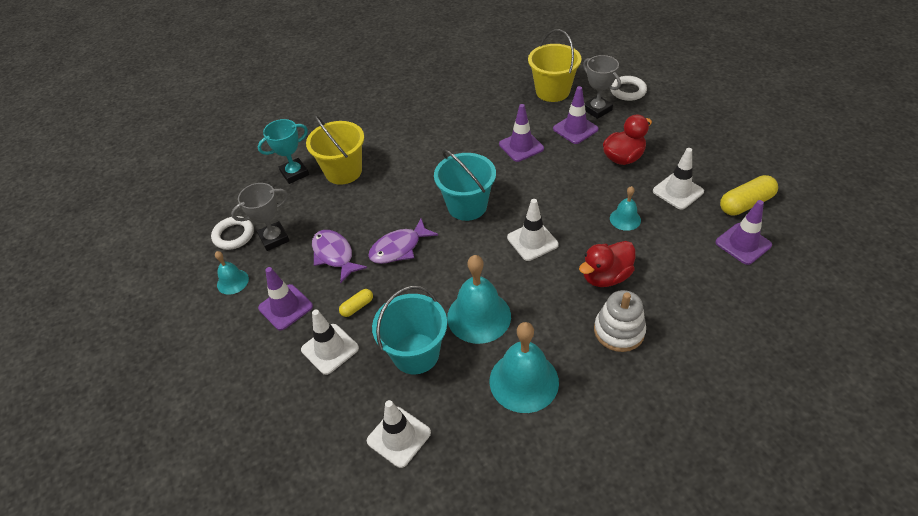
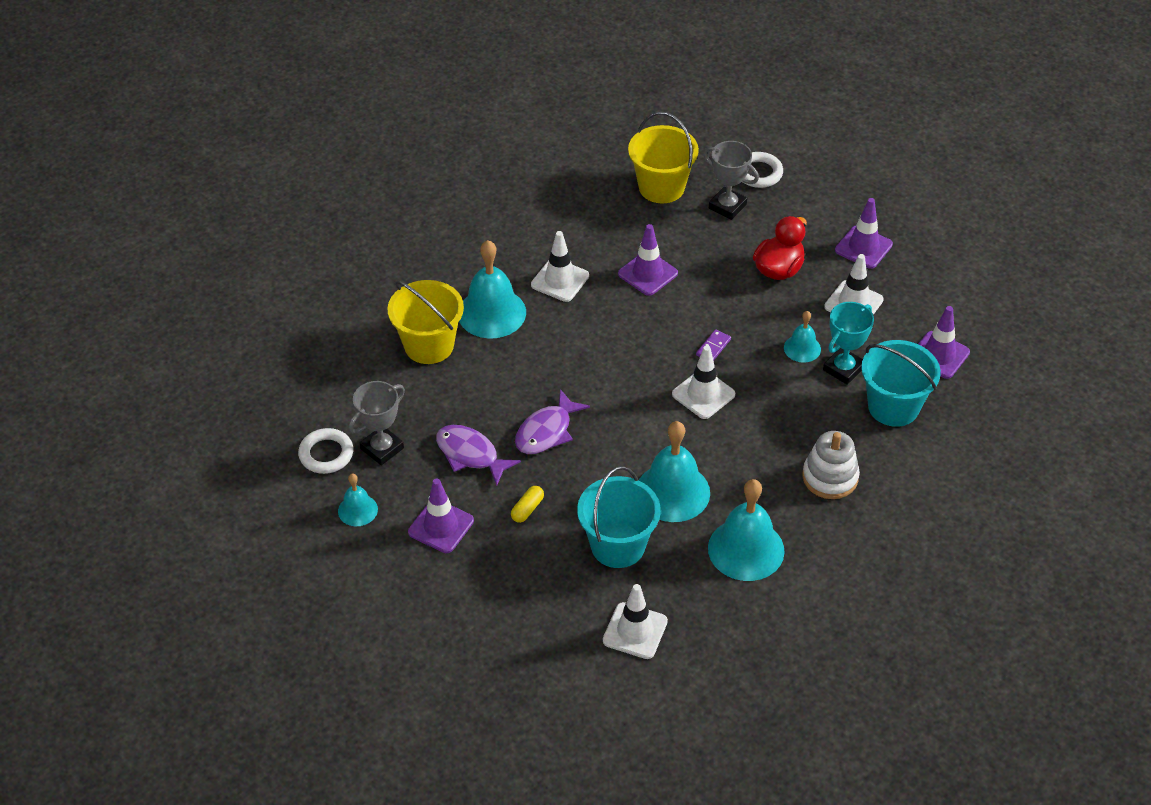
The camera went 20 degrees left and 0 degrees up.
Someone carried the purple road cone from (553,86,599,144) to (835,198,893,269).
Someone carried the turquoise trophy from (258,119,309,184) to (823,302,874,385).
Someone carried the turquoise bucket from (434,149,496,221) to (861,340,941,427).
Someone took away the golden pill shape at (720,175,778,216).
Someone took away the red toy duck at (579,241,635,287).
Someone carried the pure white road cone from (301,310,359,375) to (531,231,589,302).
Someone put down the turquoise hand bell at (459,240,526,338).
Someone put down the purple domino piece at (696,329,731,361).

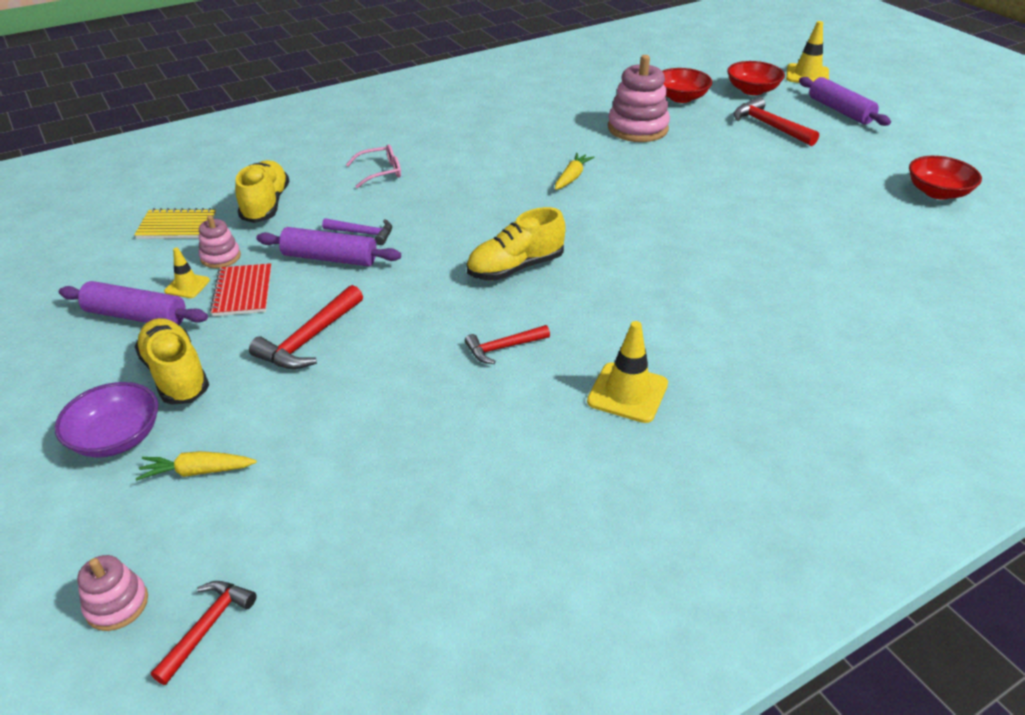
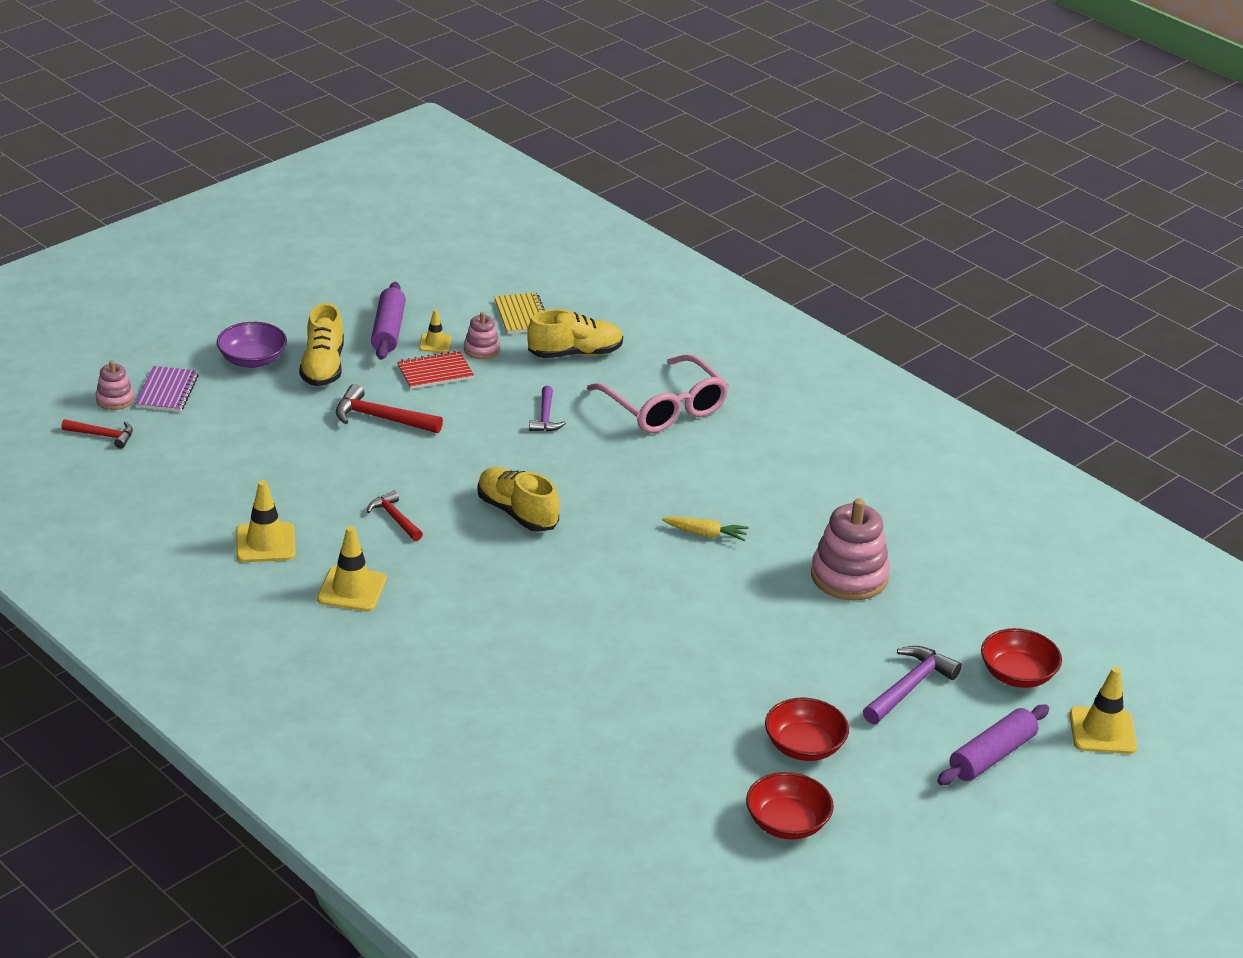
The camera went 75 degrees right and 5 degrees down.
Someone carried the red serving bowl from (662,68,712,103) to (765,697,849,761).
Someone repainted the red carpenter's hammer at (734,97,819,146), which became the purple carpenter's hammer at (863,646,962,724).
Someone scaled the pink spectacles at (346,144,401,188) by 1.99.
Someone took away the purple pastry roller at (256,227,401,267).
Someone rotated the golden lace-up shoe at (134,318,209,405) by 135 degrees clockwise.
Someone took away the golden toy carrot at (136,451,257,480).
Someone put down the purple notebook at (135,366,199,412).
Someone put down the golden road cone at (236,480,296,562).

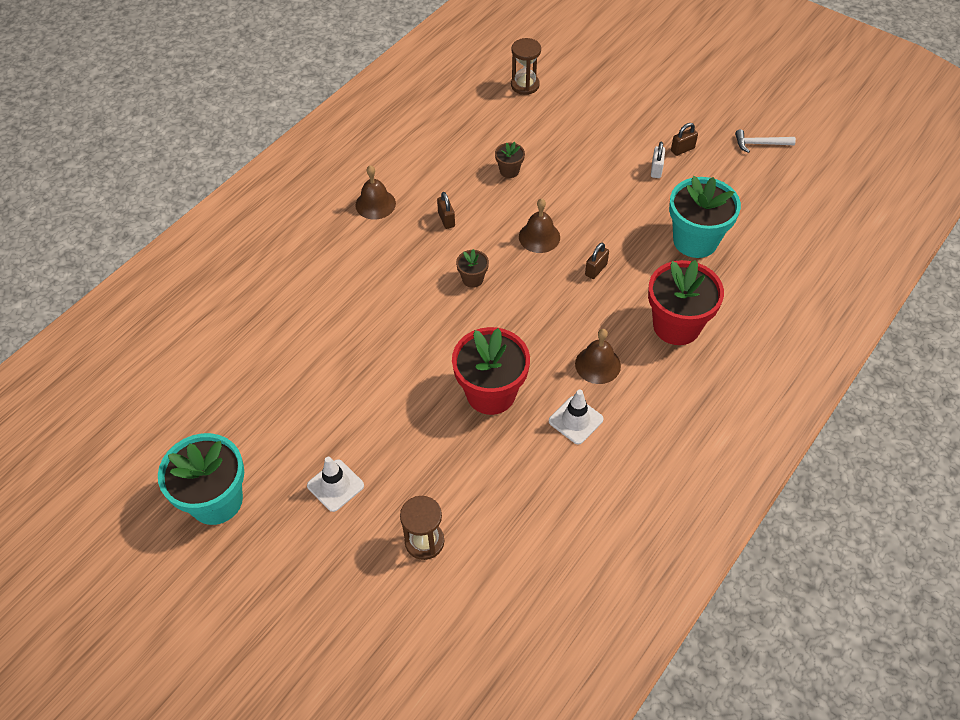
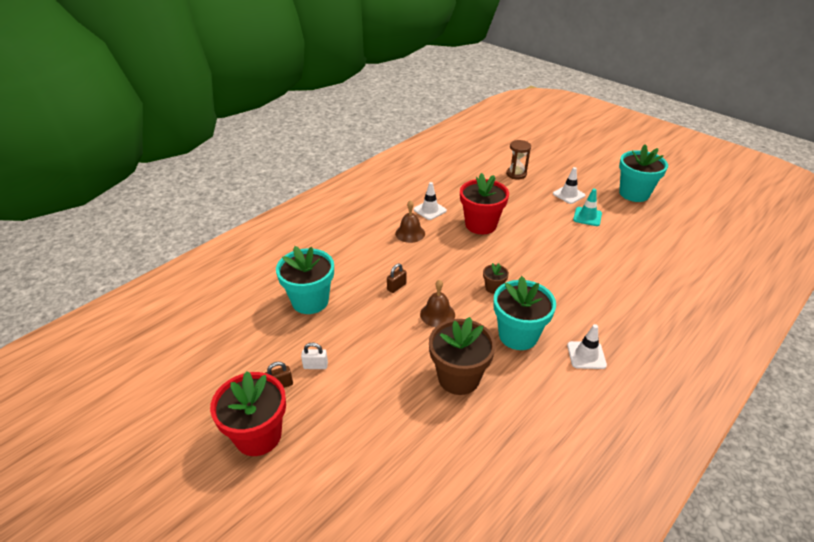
The camera went 175 degrees left and 15 degrees down.
Someone took away the brown hourglass at (511,38,541,95).
Someone took away the pure white carpenter's hammer at (735,129,796,153).
Someone scaled the brown flower pot at (495,142,525,178) by 2.15.
Someone rotated the pure white padlock at (651,142,665,178) by 75 degrees clockwise.
Someone swapped the brown hand bell at (355,165,396,220) for the pure white road cone at (567,324,607,369).
Someone swapped the brown padlock at (437,192,455,229) for the turquoise flower pot at (494,276,556,350).
Someone carried the red flower pot from (648,260,724,345) to (210,371,286,456).
Someone put down the turquoise road cone at (573,189,602,226).

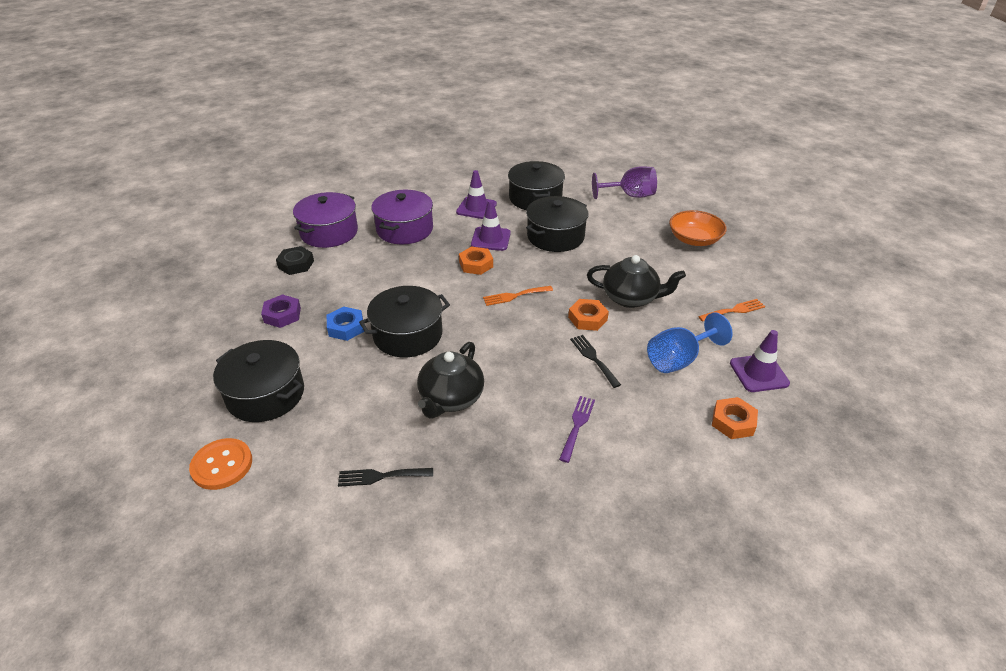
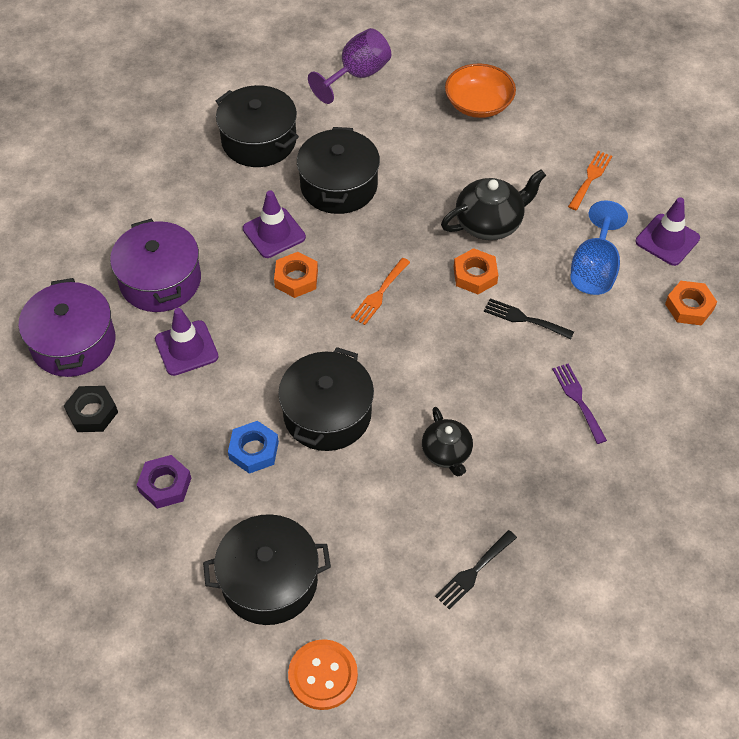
The camera went 40 degrees left and 15 degrees up.
Someone carried the purple road cone from (456,170,497,219) to (155,308,219,376).
Someone scaled the black teapot at (417,342,484,419) by 0.66.

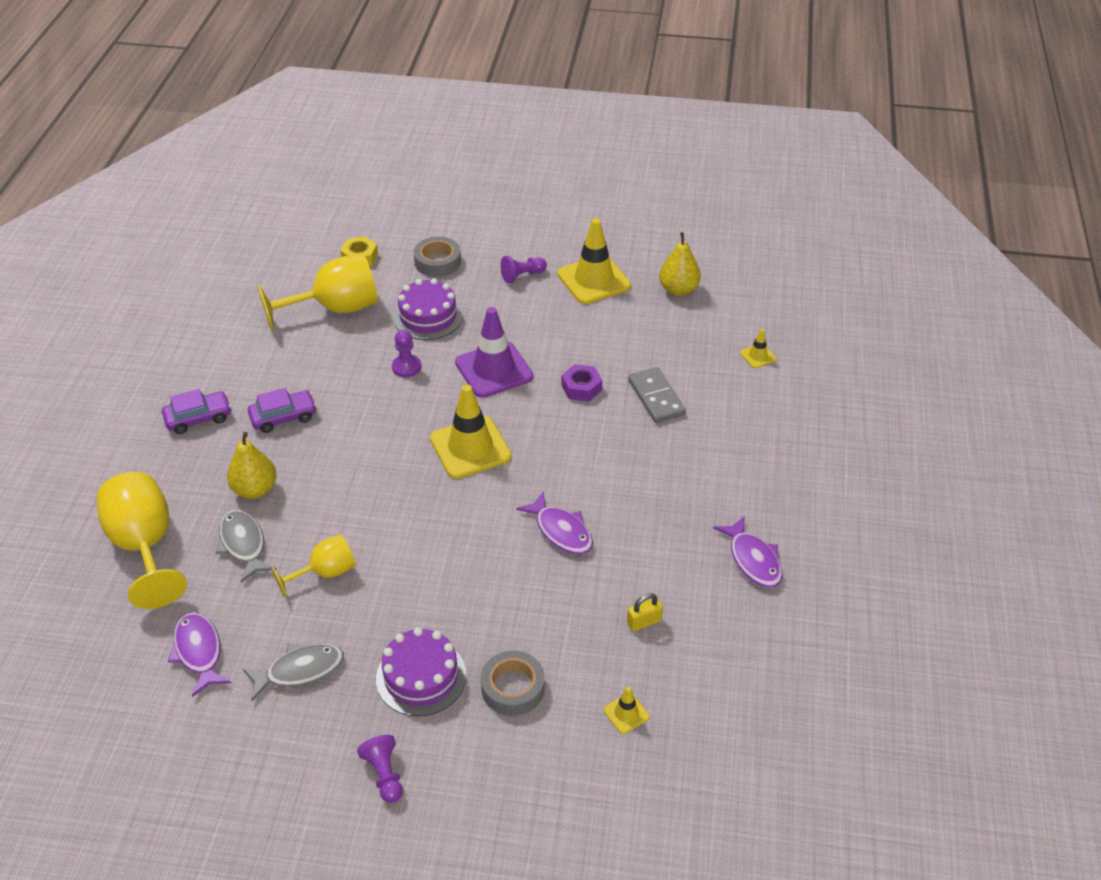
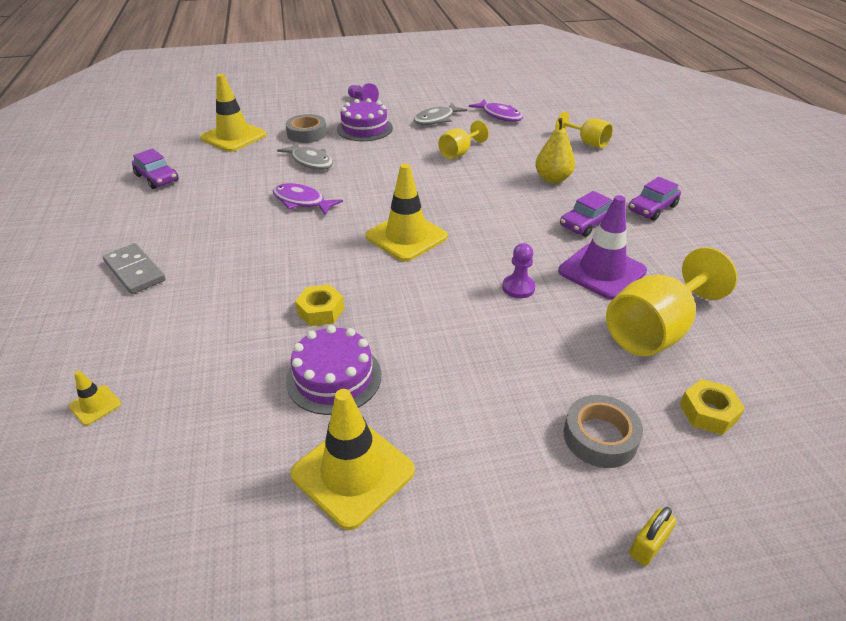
The camera went 160 degrees right and 5 degrees down.
Someone took away the golden pear at (659,232,701,296).
Someone took away the purple pawn at (501,256,547,283).
Someone carried the purple gateau from (393,278,463,340) to (286,325,381,415).
Someone carried the purple road cone from (455,307,533,398) to (558,195,647,300).
Someone repainted the purple nut at (562,364,602,402), which became the golden nut at (295,285,344,326).
Someone carried the ash-grey domino piece from (628,367,686,423) to (103,243,165,294).
Someone scaled the golden chalice at (97,472,187,609) by 0.57.
Someone carried the ash-grey fish figure from (216,510,277,583) to (277,141,333,170).
Someone took away the purple fish figure at (713,516,783,588).
Someone carried the golden padlock from (627,593,663,632) to (629,507,676,566).
Someone scaled the golden road cone at (603,687,650,734) by 2.22.
Someone put down the purple toy car at (132,149,179,189).

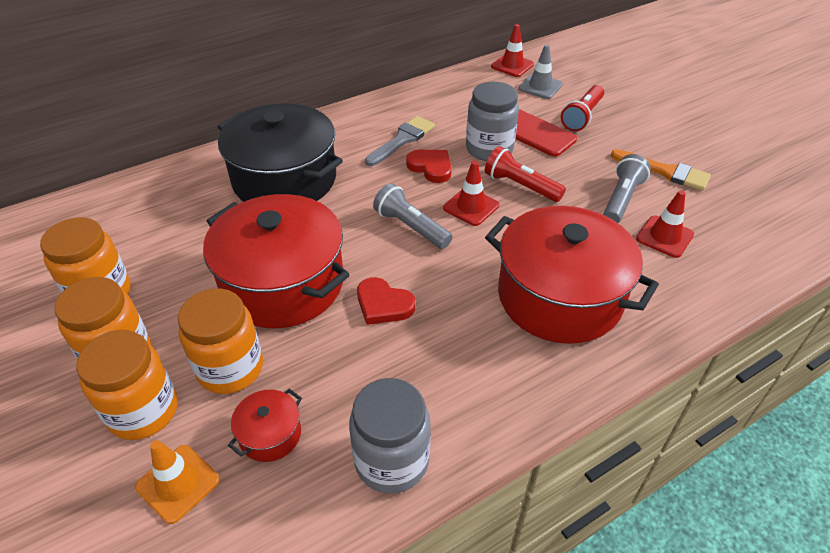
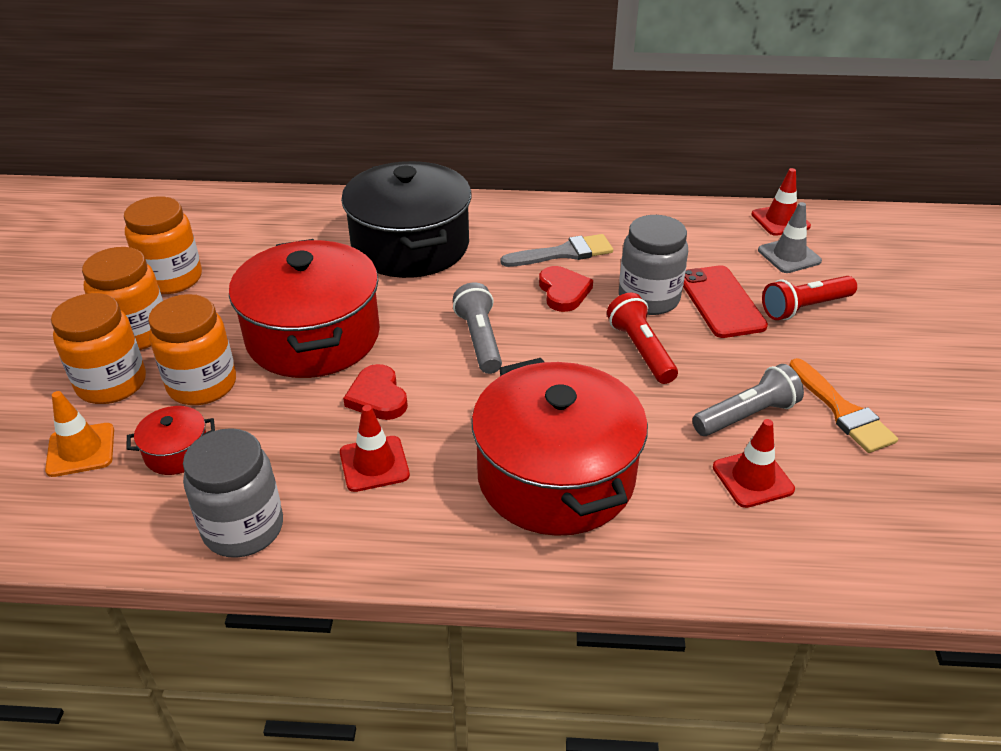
The camera went 35 degrees right and 5 degrees down.
Someone carried the red road cone from (443,161,499,226) to (340,405,410,492).

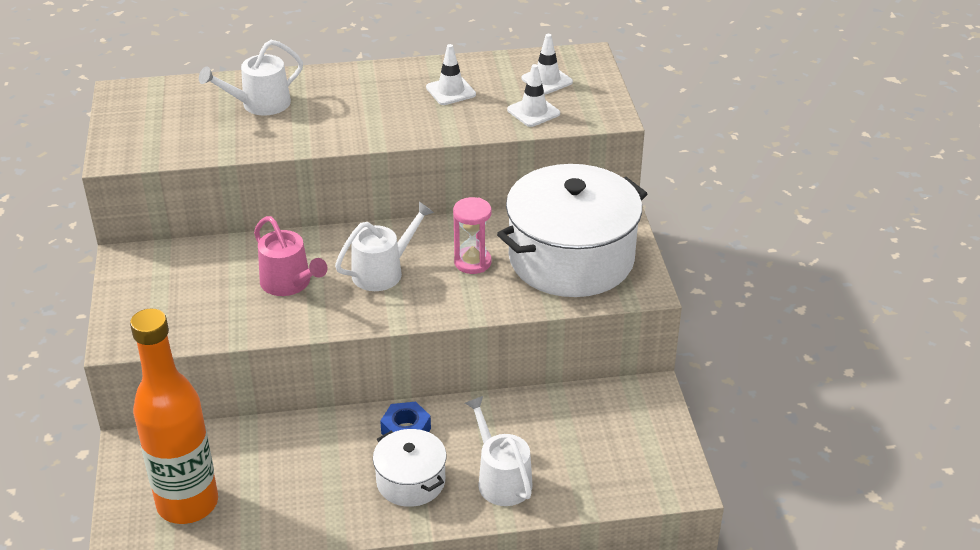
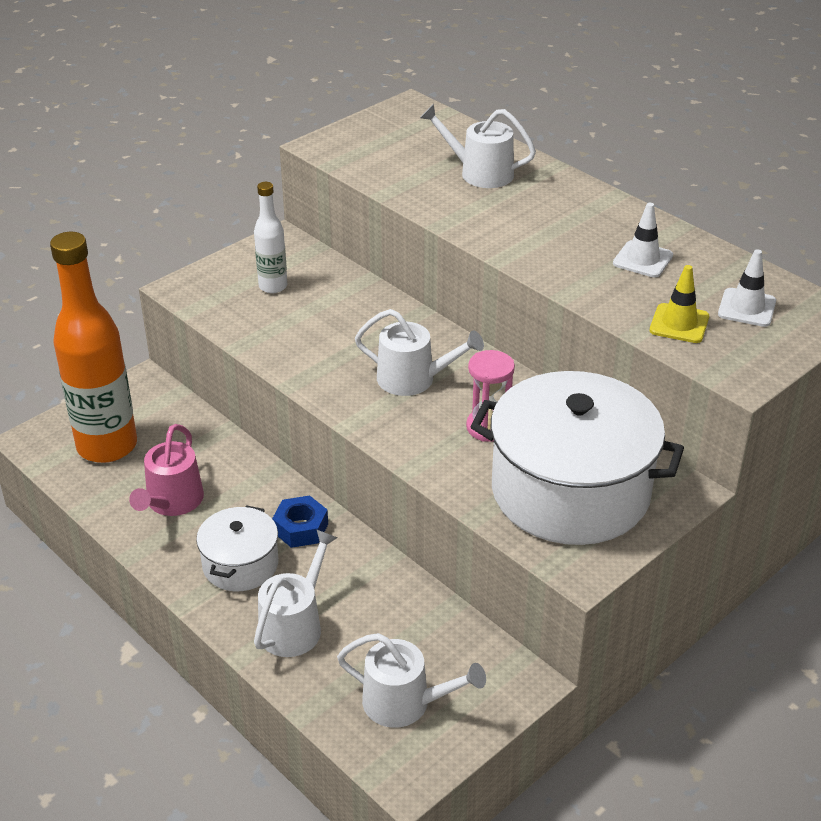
The camera went 55 degrees right and 0 degrees up.
Someone repainted the pure white road cone at (507,64,560,127), which became the golden road cone at (650,265,709,343).
Someone carried the pink watering can from (254,216,328,296) to (129,424,204,516).
Someone put down the pure white bottle at (254,182,287,293).
Someone put down the pure white watering can at (337,633,486,728).

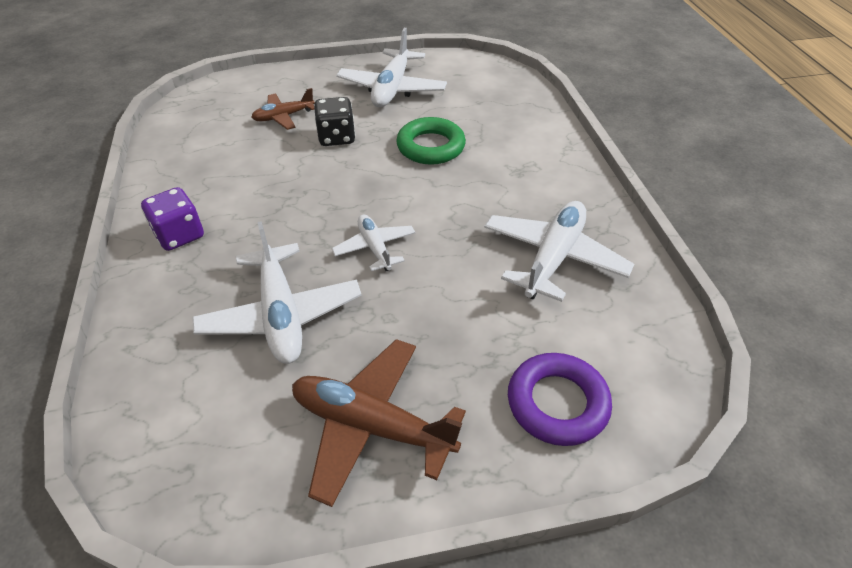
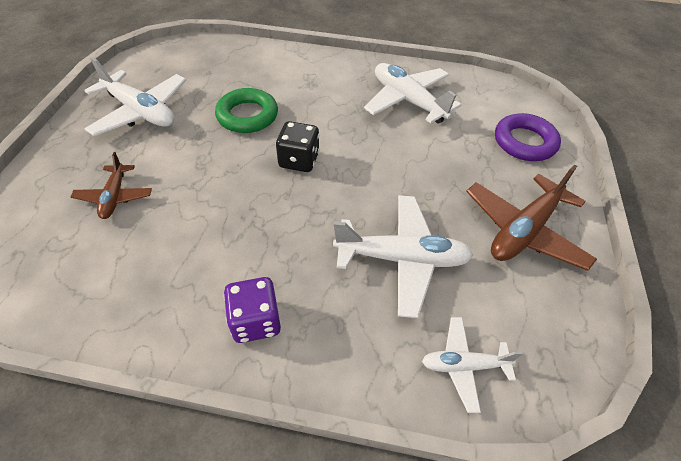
The camera went 70 degrees left and 5 degrees up.
Someone carried the black dice from (314,97,355,146) to (276,121,320,172).
Someone carried the pure white aeroplane from (332,215,415,271) to (422,317,522,413).

